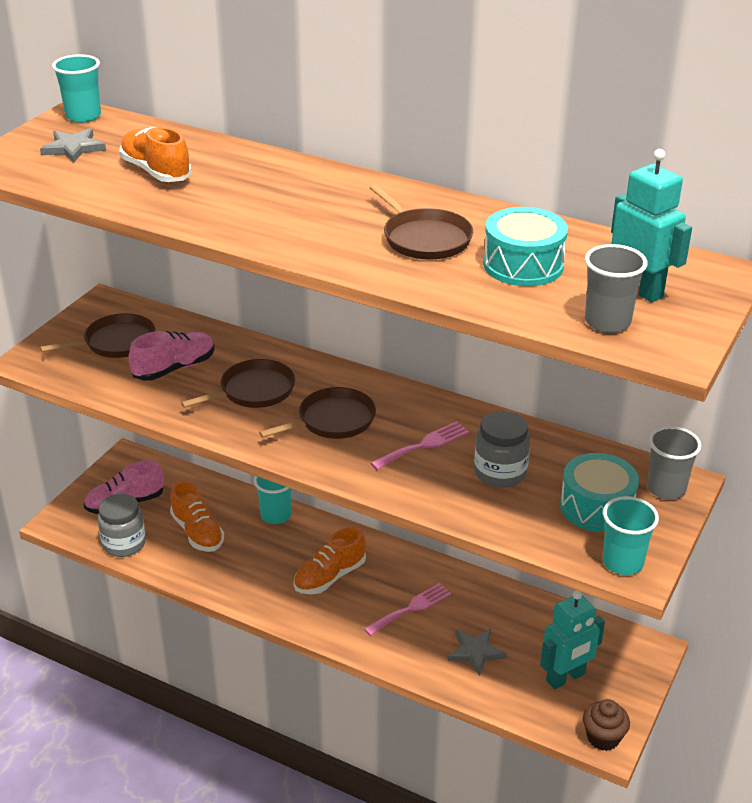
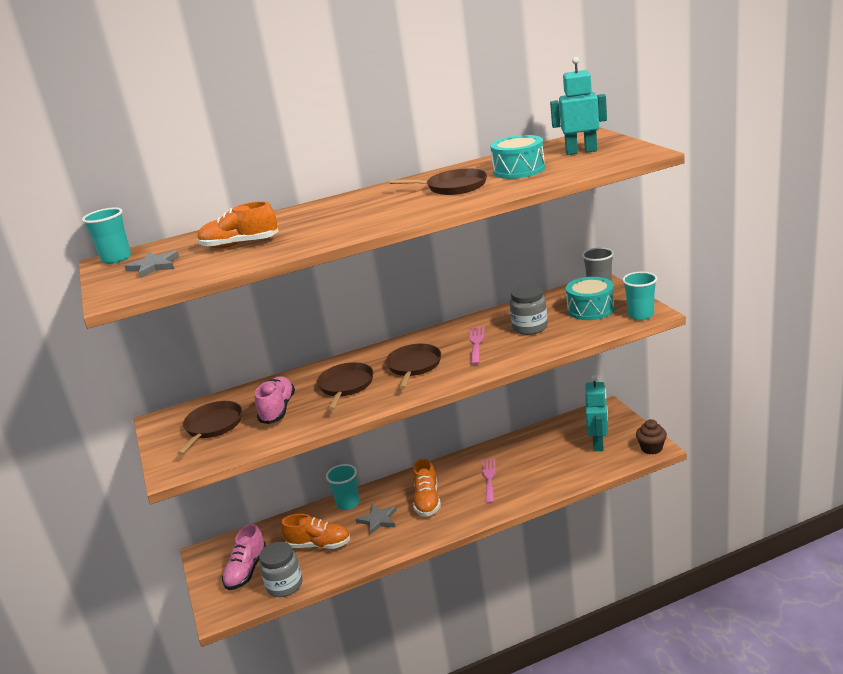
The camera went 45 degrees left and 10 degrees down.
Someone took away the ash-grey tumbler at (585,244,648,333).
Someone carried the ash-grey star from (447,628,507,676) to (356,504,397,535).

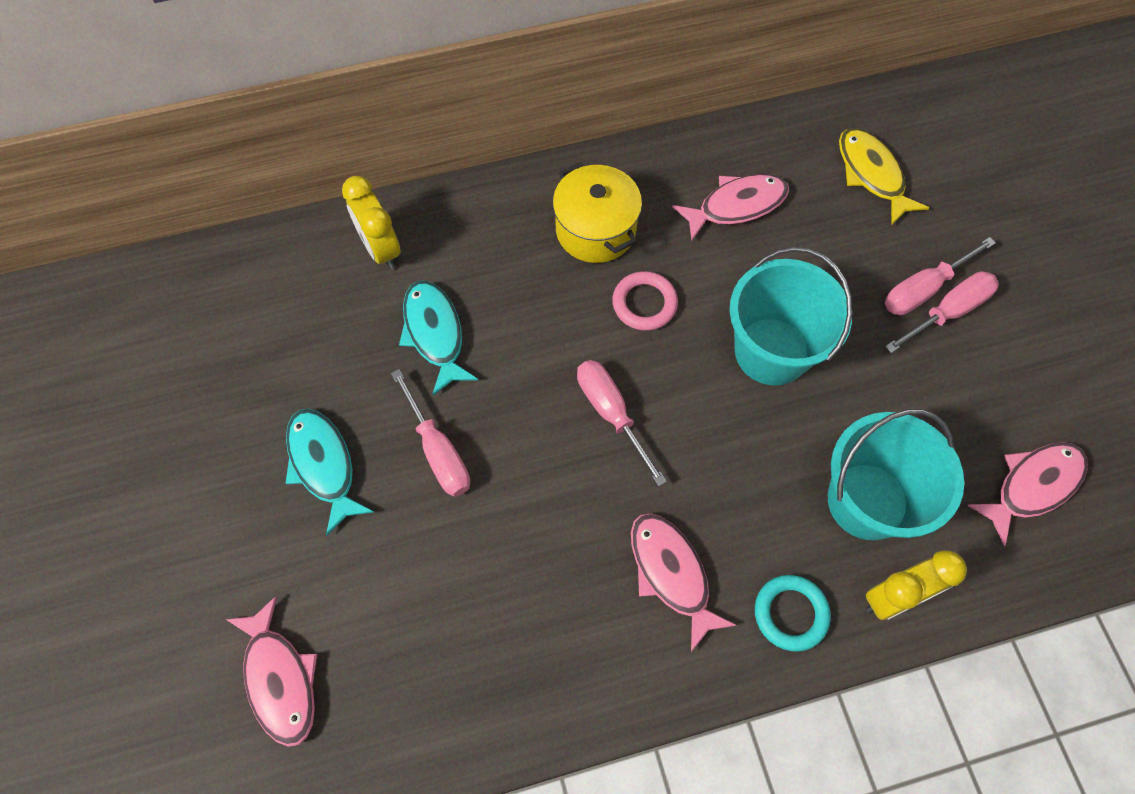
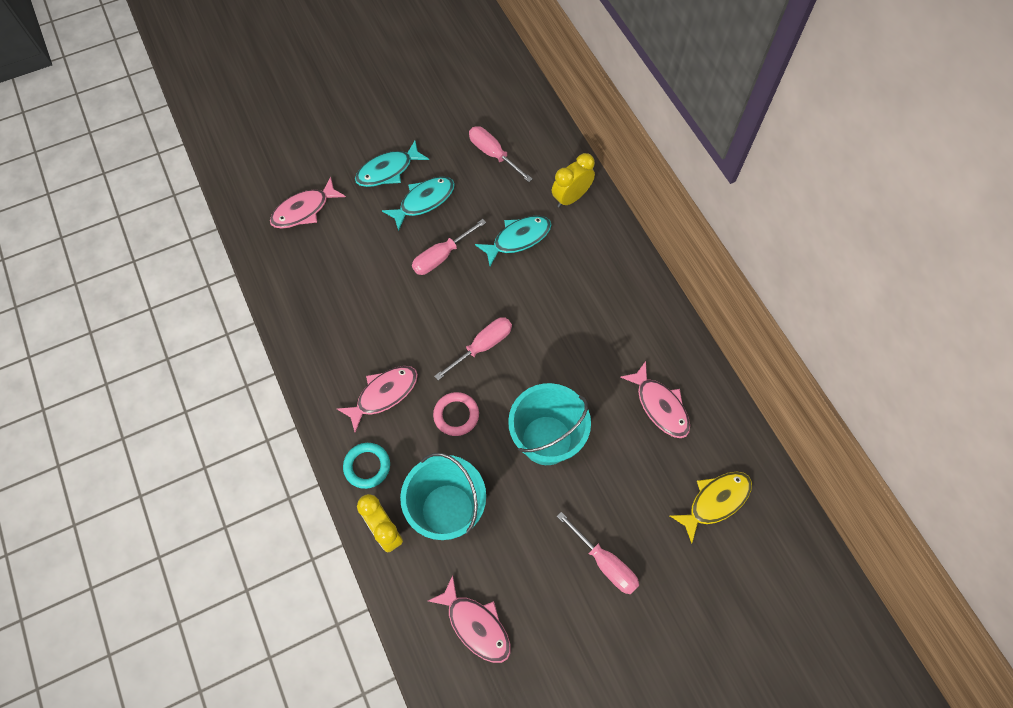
The camera went 80 degrees right and 0 degrees up.
Someone took away the golden cooking pot at (553,162,642,263).
Someone carried the pink hand screwdriver from (885,237,996,315) to (469,126,532,182).
Someone carried the pink hoop from (612,271,678,331) to (433,392,479,436).
Someone put down the turquoise fish figure at (355,141,429,187).

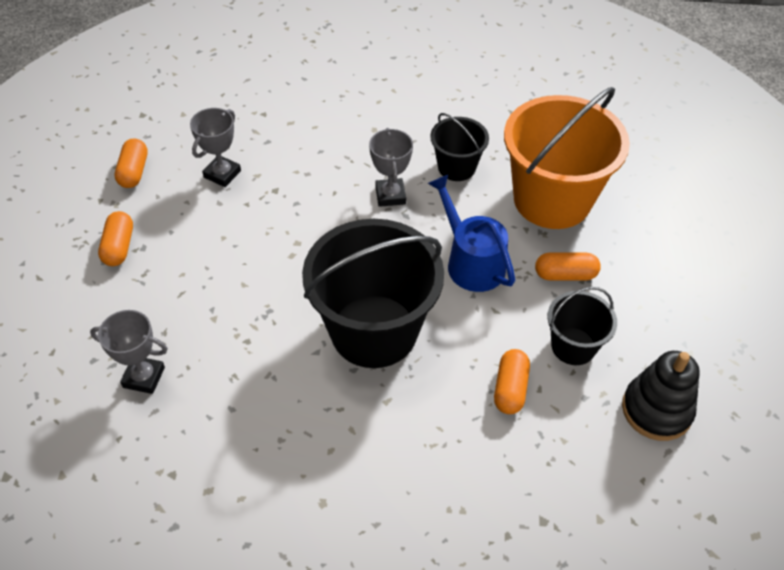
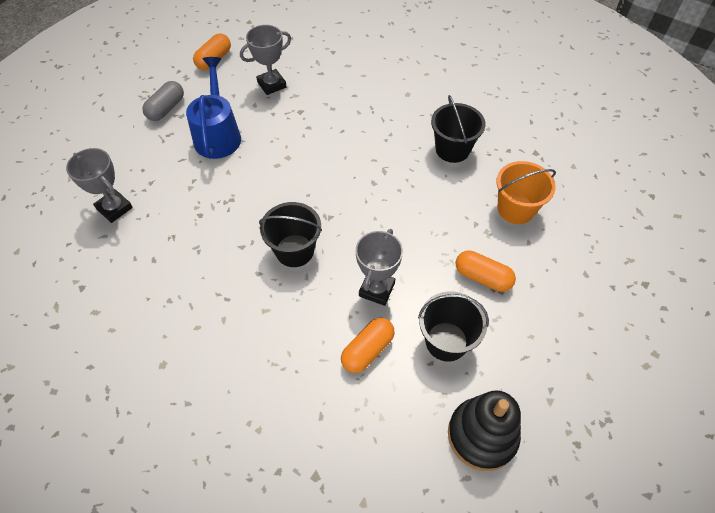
The camera went 30 degrees right and 5 degrees up.
Someone scaled the orange-coloured bucket at (504,87,630,229) by 0.51.
Someone carried the ash-grey trophy from (369,128,413,207) to (356,229,403,306).
Someone carried the blue watering can from (427,175,515,292) to (186,57,241,159).
Someone repainted the orange-coloured pill shape at (98,211,133,266), which became the ash-grey pill shape at (142,81,184,121).
Someone scaled the black bucket at (302,219,444,368) by 0.51.

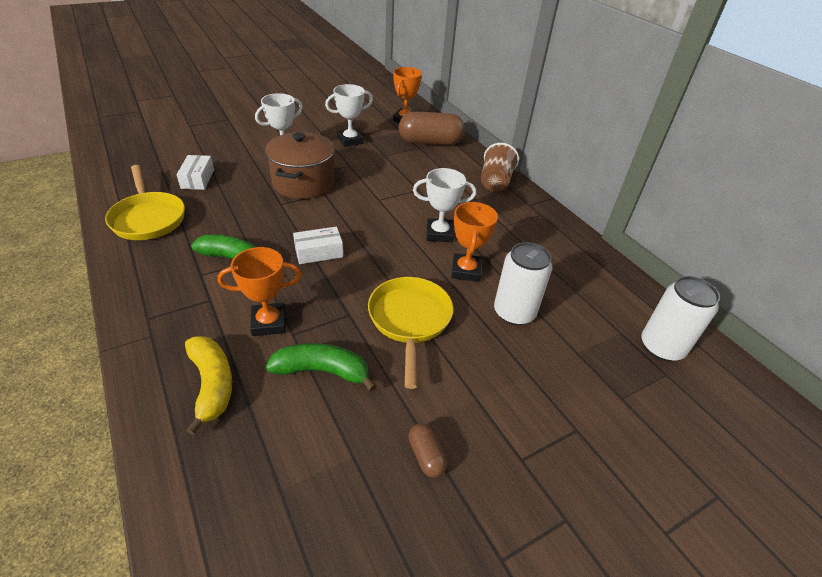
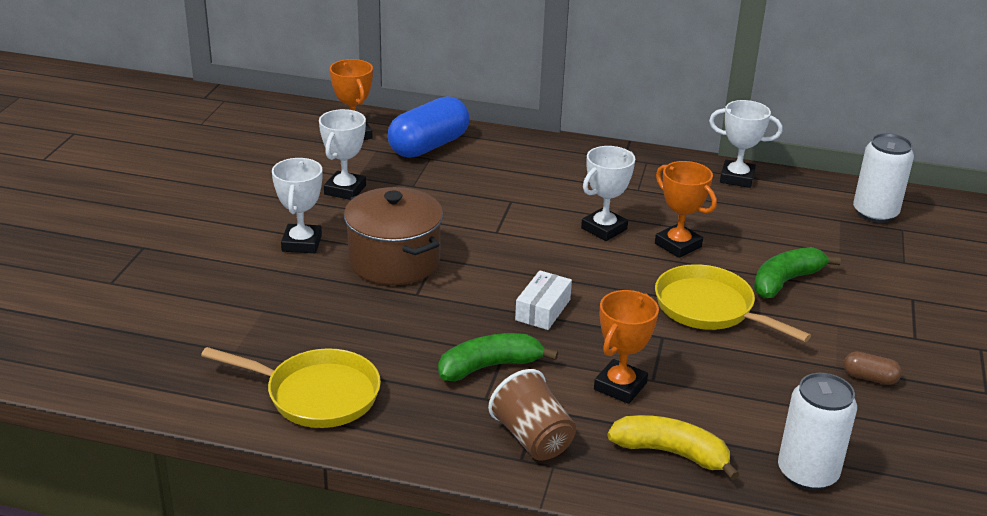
The camera went 45 degrees left and 10 degrees down.
Someone repainted the brown pill shape at (399,111,465,145), which became the blue pill shape at (388,96,469,158).
Someone carried the brown tumbler from (481,143,519,191) to (488,369,576,461).
Someone took away the pure white parcel at (176,155,214,190).
Someone carried the pure white tin from (494,242,552,325) to (778,373,857,490).
Someone carried the emerald toy banana from (266,343,377,392) to (754,247,841,299).
Someone put down the pure white trophy at (709,100,782,188).

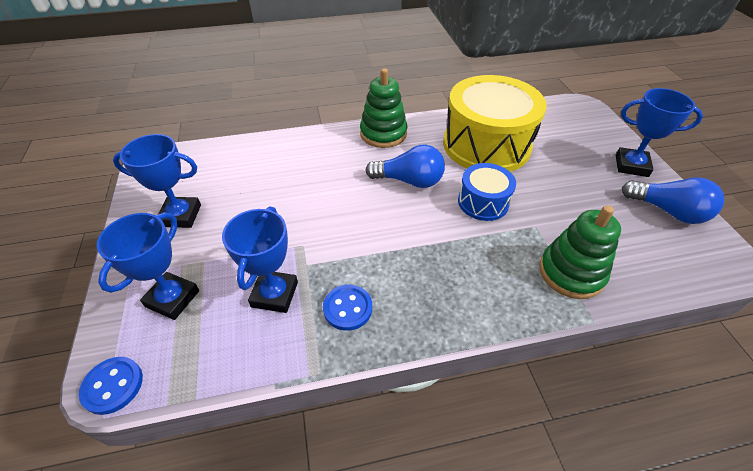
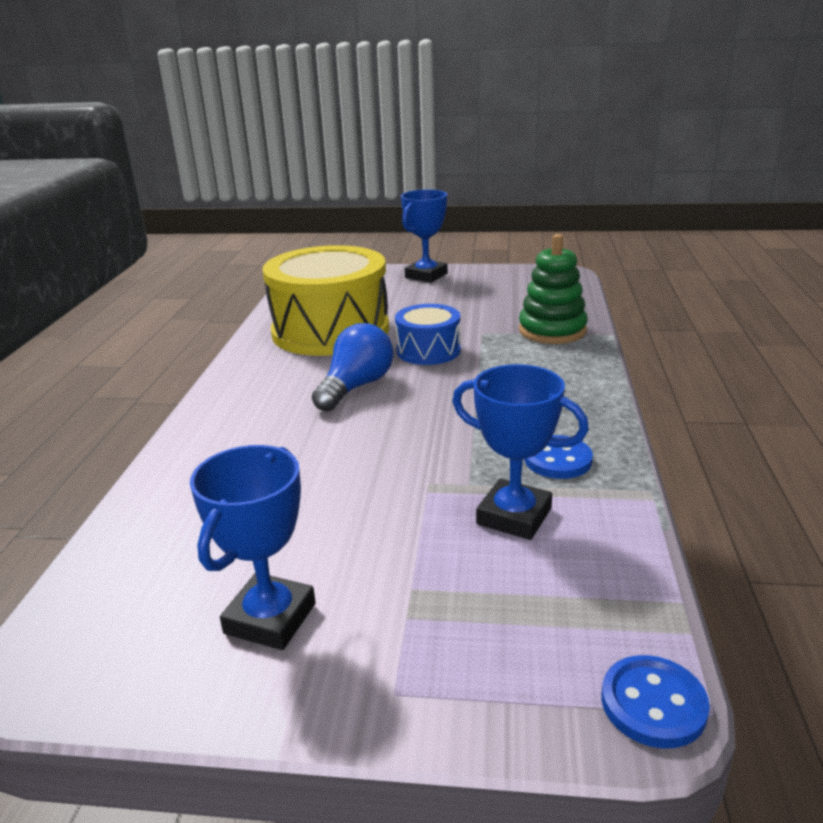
The camera went 70 degrees left and 20 degrees down.
Someone took away the emerald stacking toy at (360,68,407,148).
Someone took away the blue light bulb at (622,177,725,224).
Someone took away the blue trophy at (97,212,199,320).

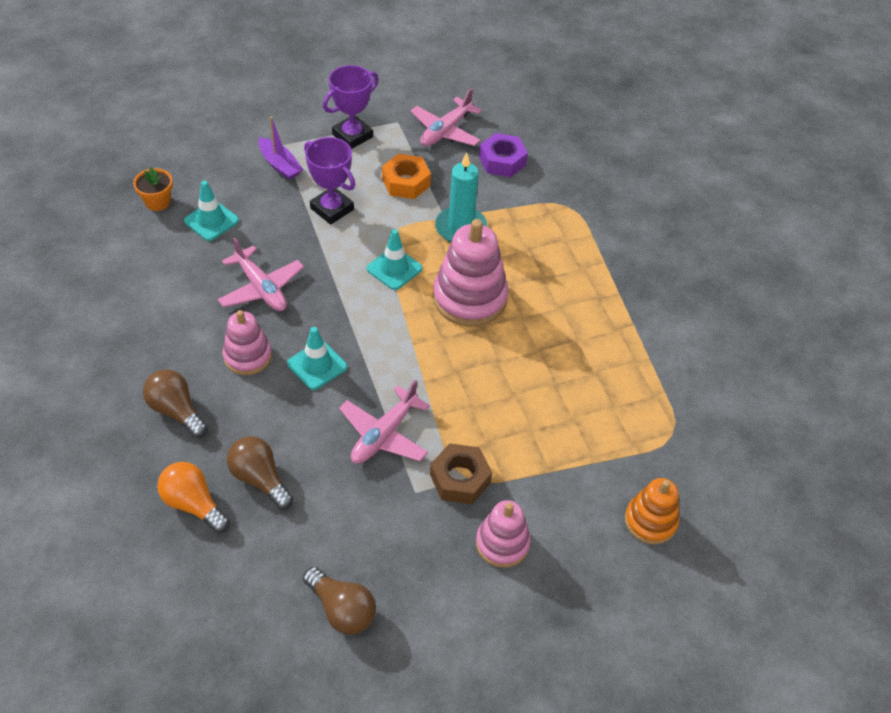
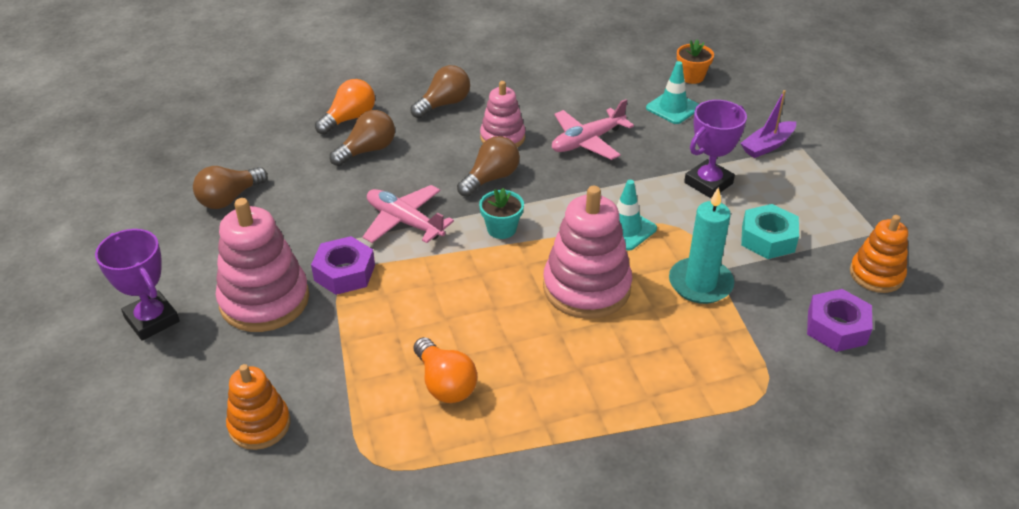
The camera went 95 degrees right and 10 degrees down.
Someone carried the purple trophy from (323,65,379,149) to (95,229,180,341).
Someone swapped the pink aeroplane at (410,88,482,147) for the orange-coloured stacking toy at (850,215,908,293).
Someone repainted the orange-coloured nut at (382,154,431,199), which became the turquoise nut at (741,204,799,259).
Someone swapped the turquoise road cone at (287,327,347,390) for the brown light bulb at (457,136,520,197).
Someone repainted the brown nut at (430,443,492,504), which became the purple nut at (311,236,375,295).
Someone scaled the pink stacking toy at (476,500,531,568) by 1.64.
Someone put down the turquoise flower pot at (479,188,524,239).
Someone put down the orange-coloured light bulb at (414,337,477,403).

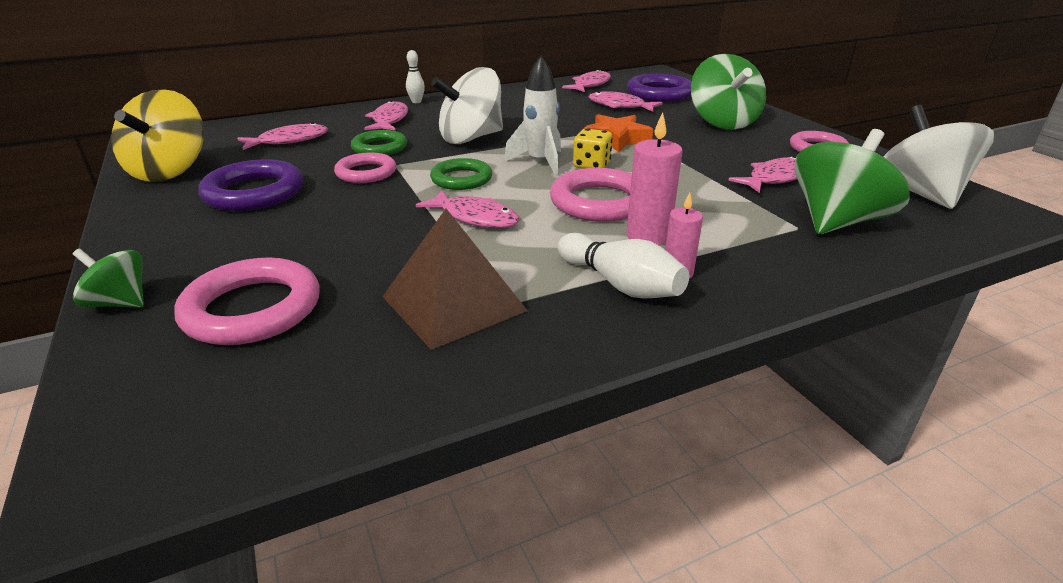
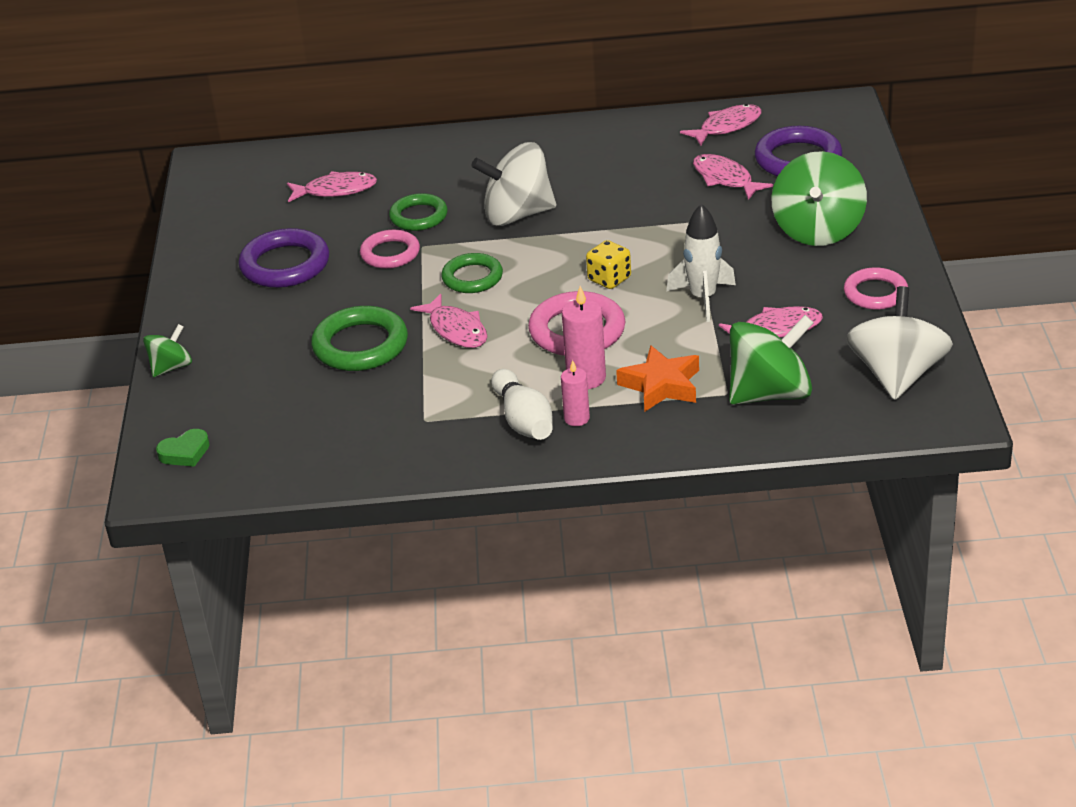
The camera went 25 degrees right and 5 degrees up.
Someone took away the pure white skittle at (406,50,425,103).
Someone carried the pure white spaceship from (504,55,561,176) to (666,204,736,322).
Someone took away the golden spinning top at (111,89,204,182).
Someone took away the pink fish figure at (364,101,408,130).
Someone carried the orange-coloured star from (584,114,653,152) to (616,345,699,412).
Someone took away the brown solid pyramid at (382,209,528,350).
Someone rotated the emerald spinning top at (73,248,144,308) by 90 degrees clockwise.
Someone took away the pink hoop at (174,258,319,345).
Someone put down the emerald hoop at (311,306,408,371).
Someone put down the emerald love heart at (156,429,210,467).

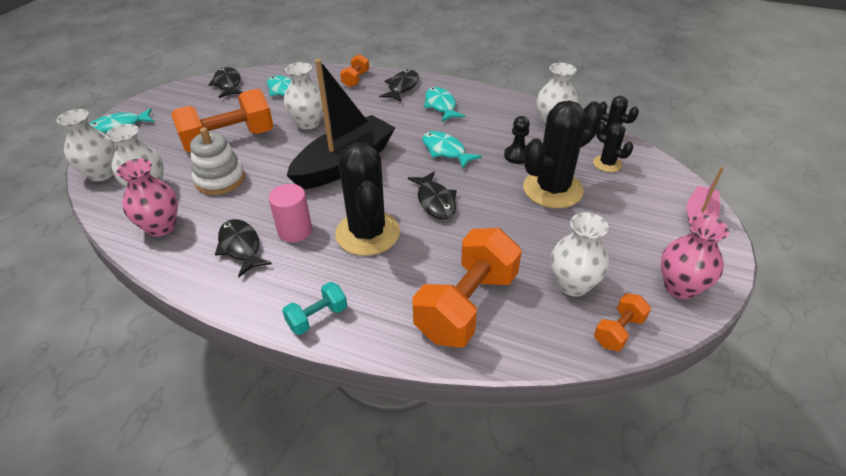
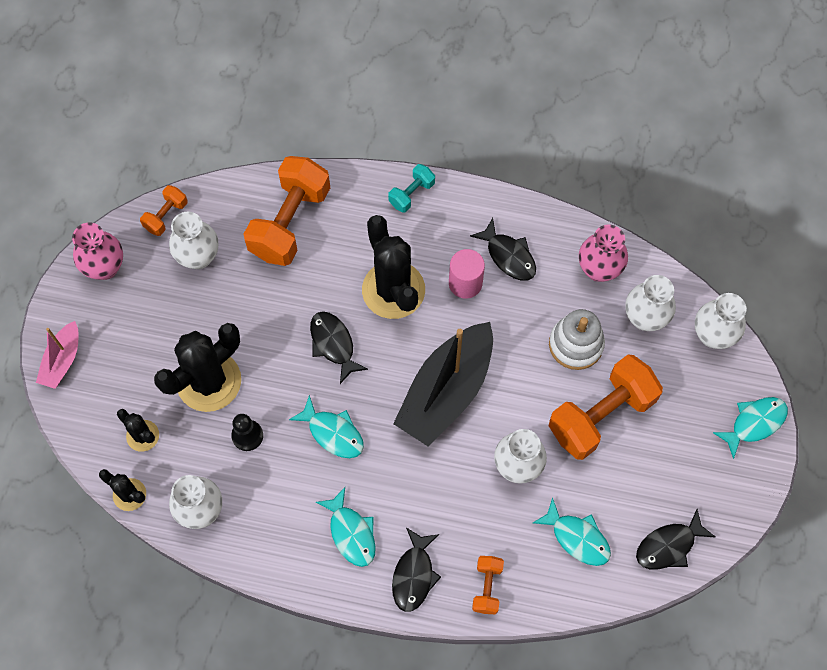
The camera went 170 degrees right and 25 degrees up.
Someone rotated the black fish figure at (208,67,242,98) by 90 degrees clockwise.

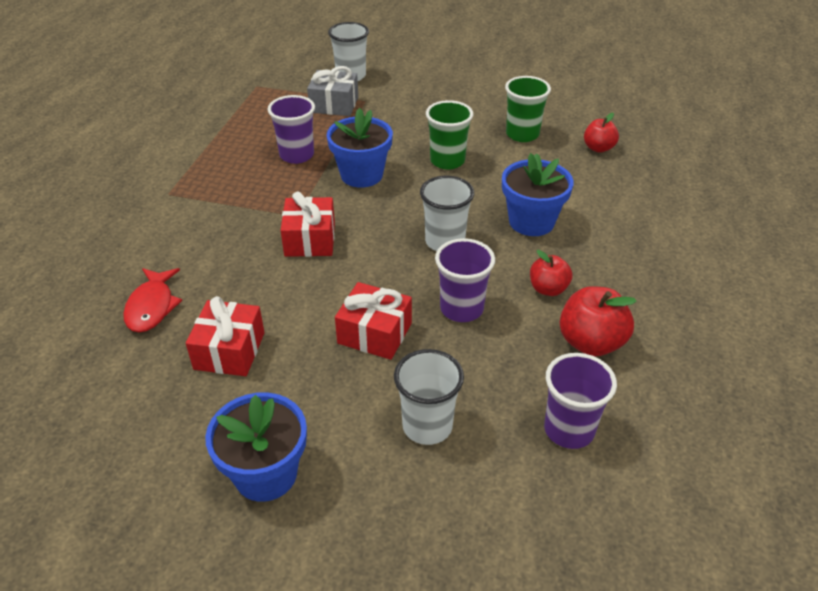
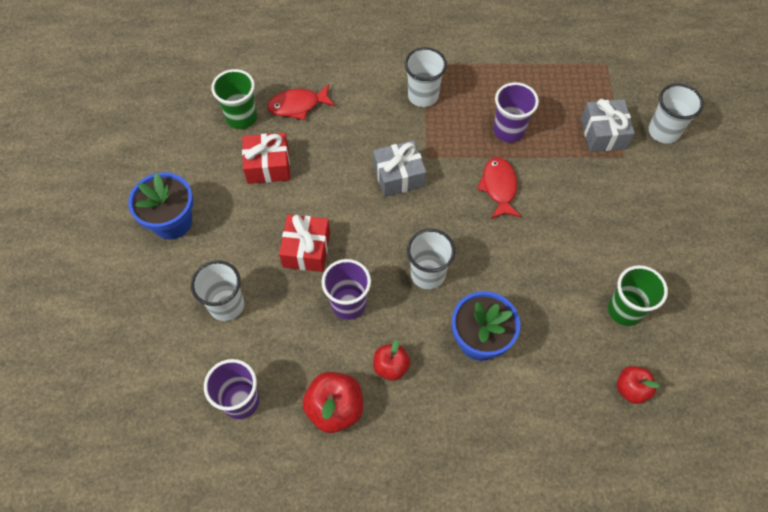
The camera went 75 degrees right and 20 degrees up.
Someone carried the emerald tumbler from (426,100,473,170) to (211,69,257,129).
Someone swapped the blue flower pot at (327,108,393,188) for the red fish figure at (477,157,521,219).
Someone repainted the red present at (280,191,335,257), which became the ash-grey present at (373,140,426,197).
Someone put down the pure white tumbler at (404,47,447,107).

